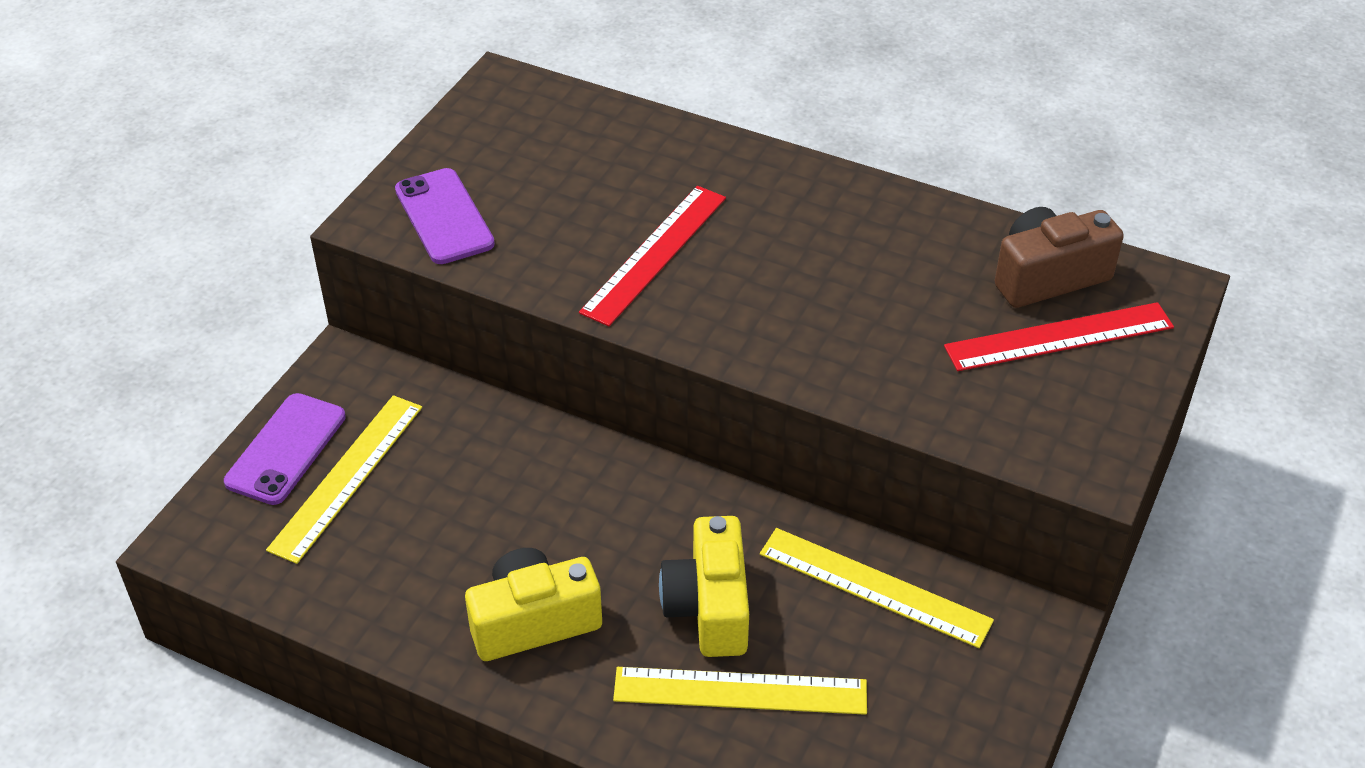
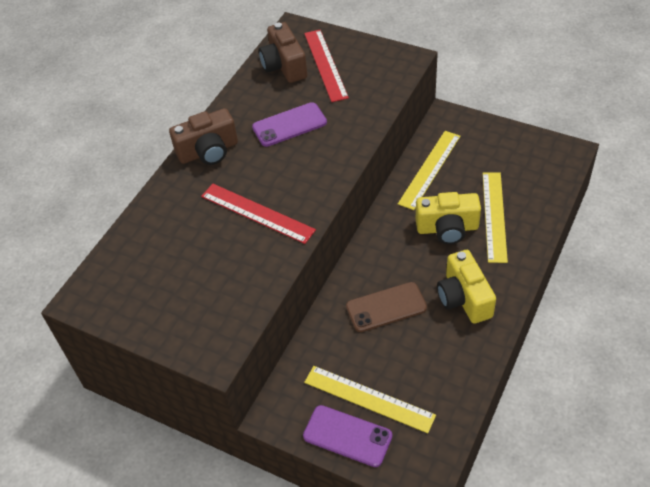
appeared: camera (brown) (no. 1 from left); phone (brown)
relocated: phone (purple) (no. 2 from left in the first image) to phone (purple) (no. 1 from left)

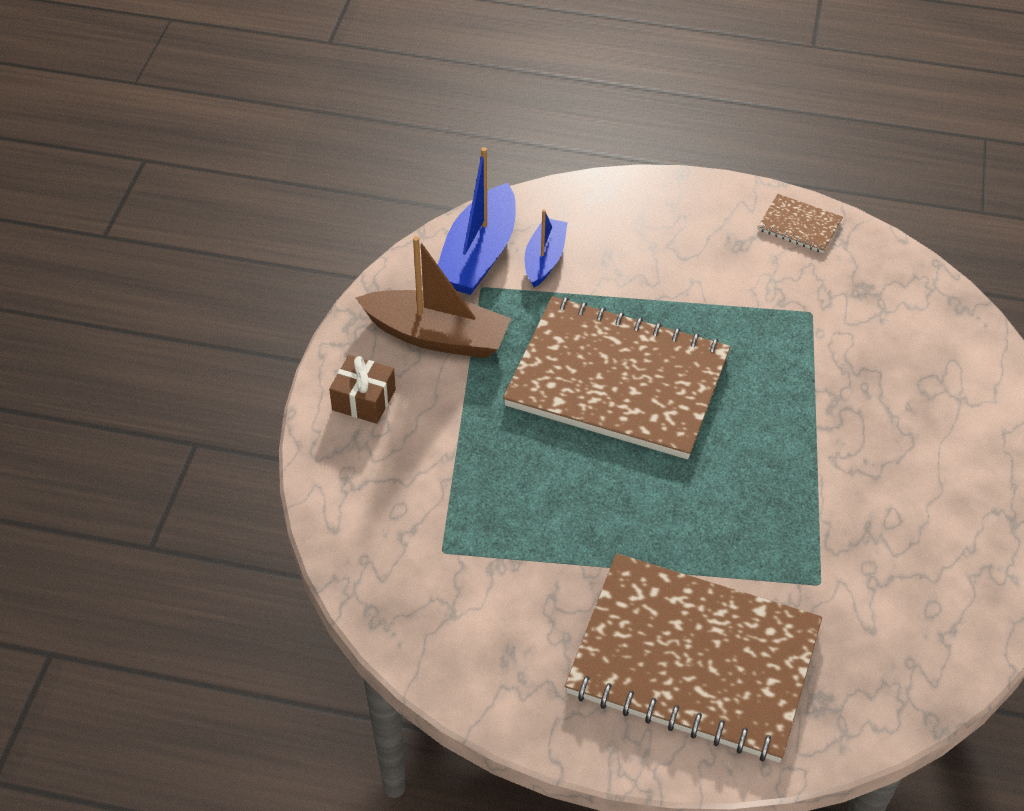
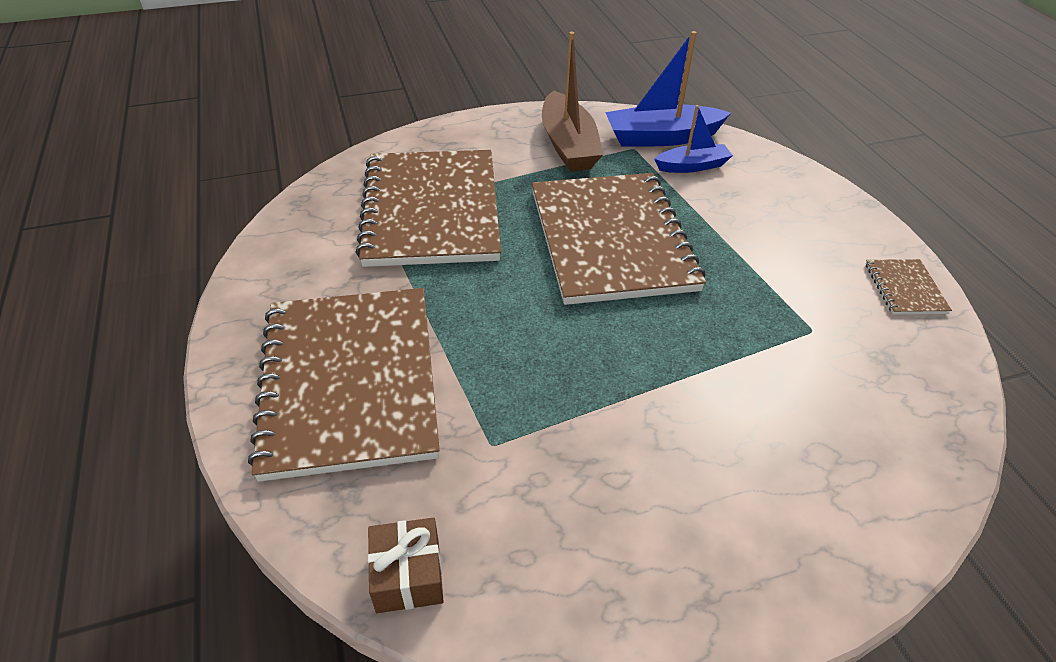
appeared: notebook (brown) (no. 2 from left)
relocated: gift (brown)

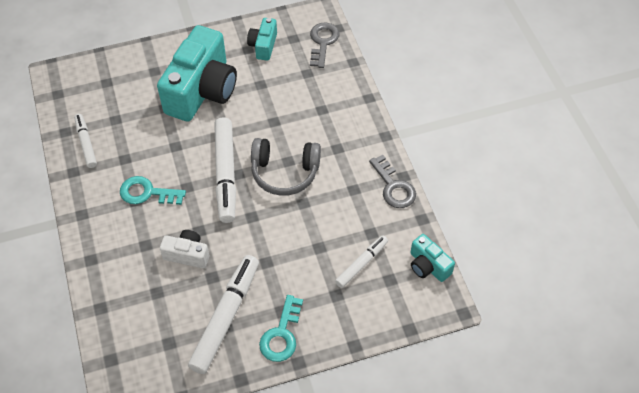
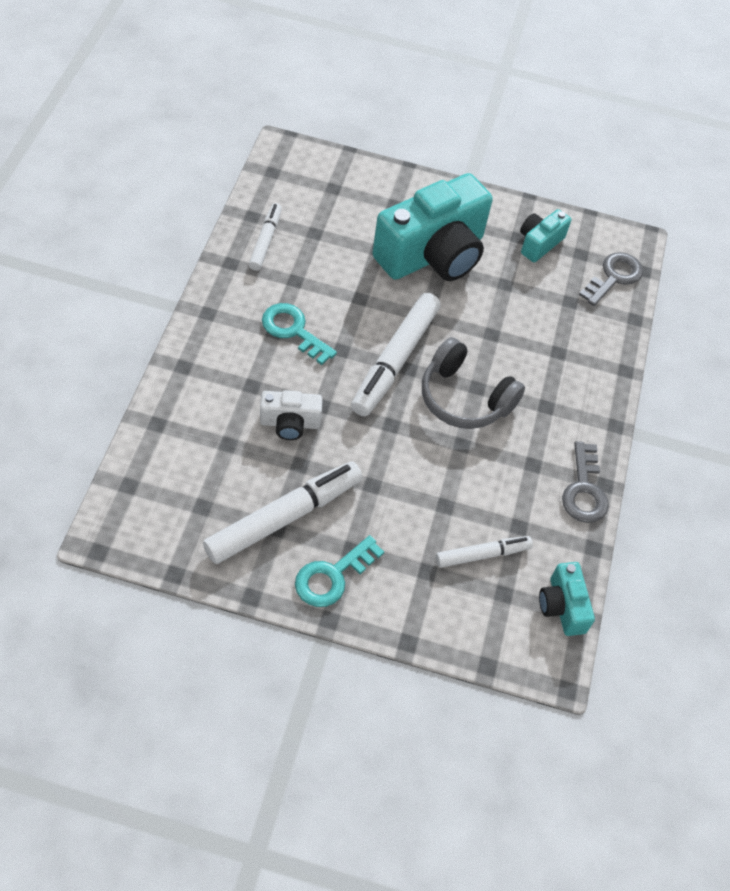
spun: camera (white) 135 degrees clockwise

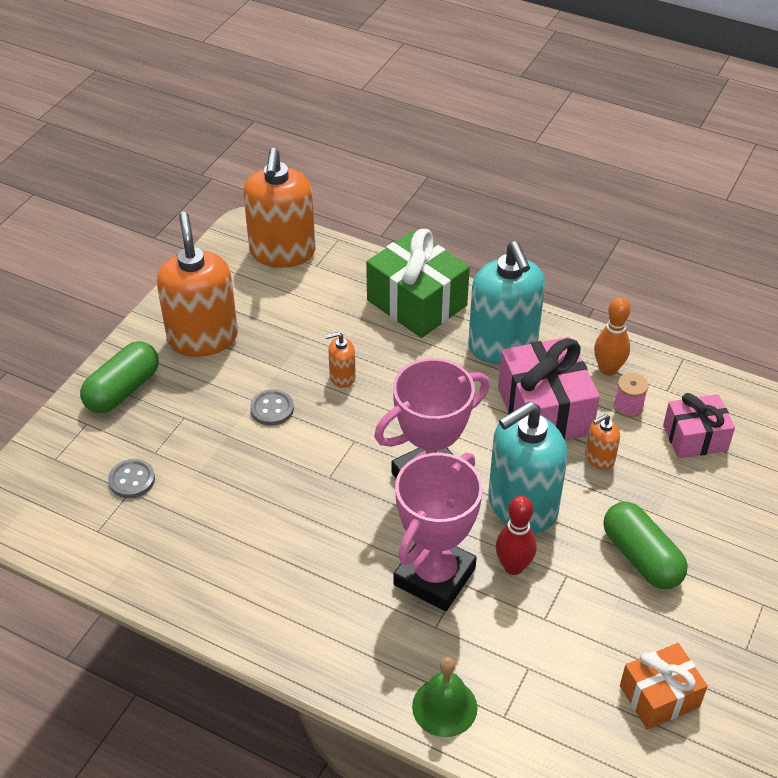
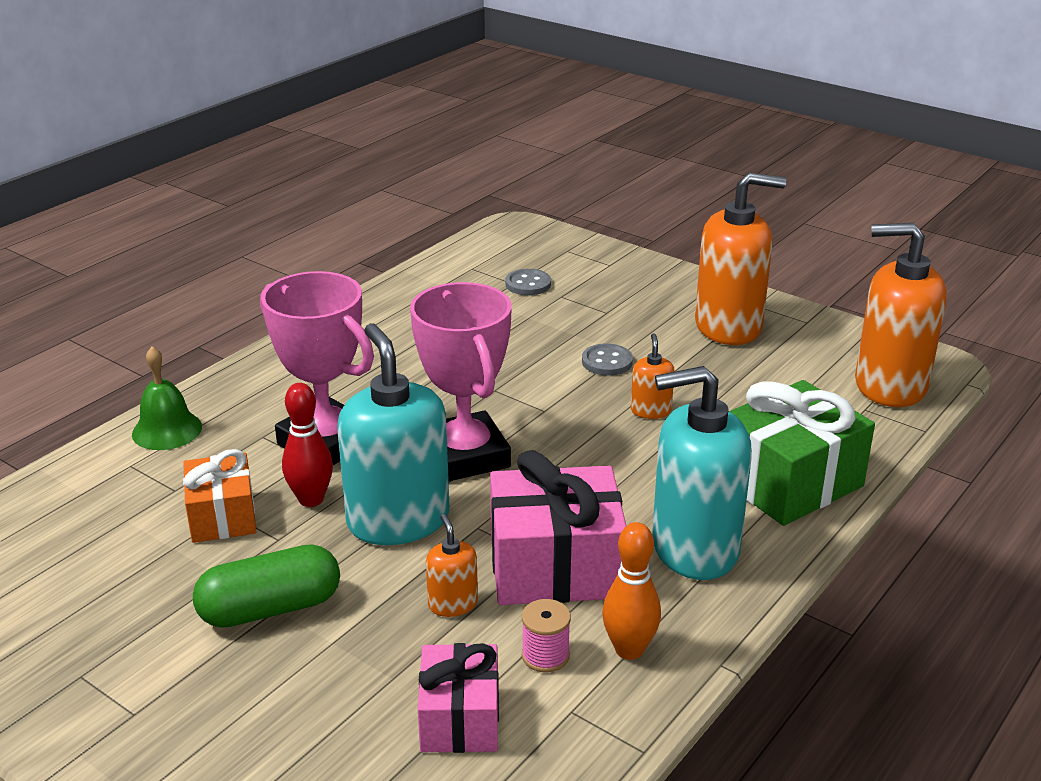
missing: capsule (green) (no. 1 from left)
relocated: gift (orange)

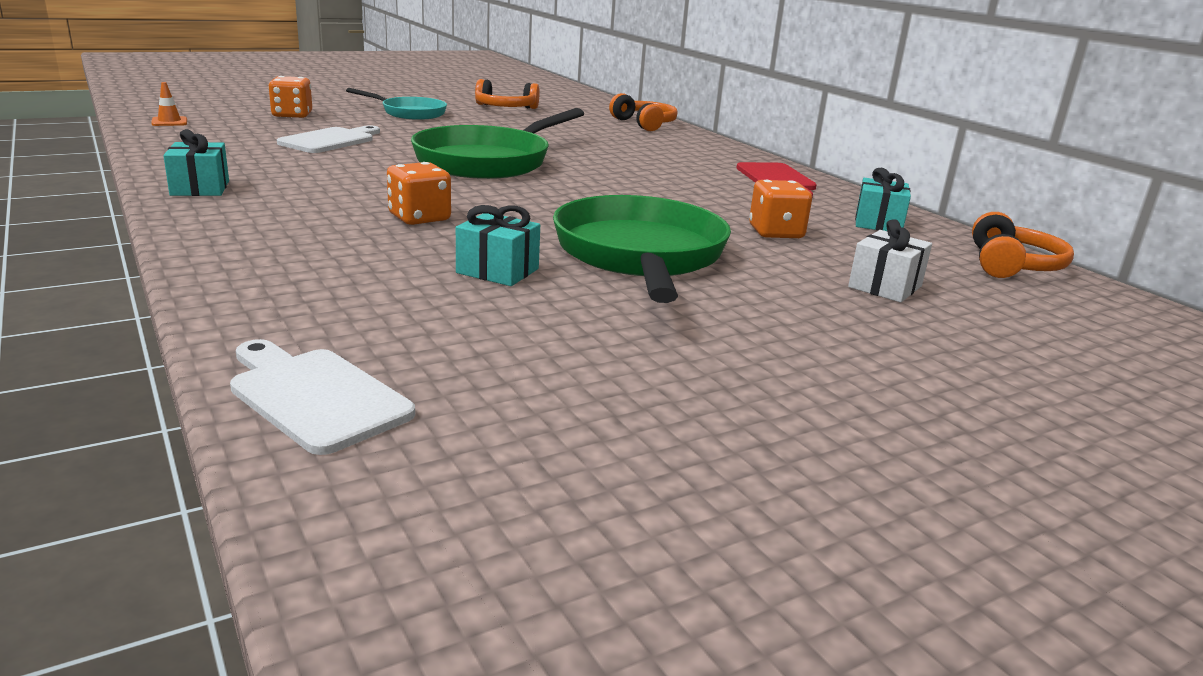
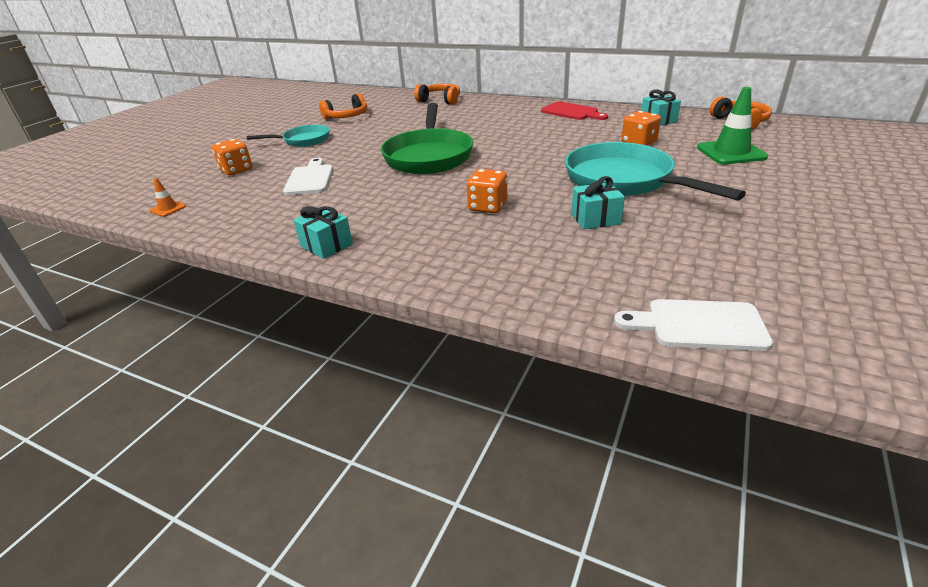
exchanged: gift (white) to traffic cone (green)
colour: pan (green) (no. 2 from left) to pan (turquoise) (no. 2 from left)

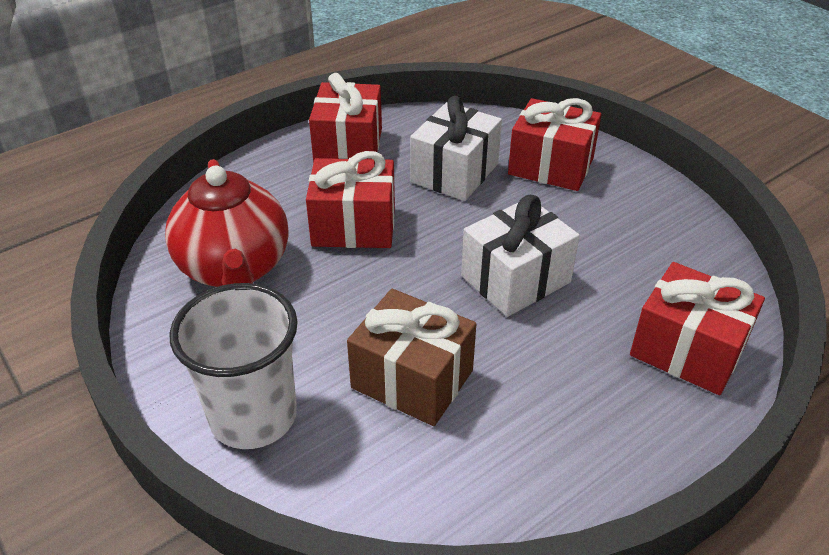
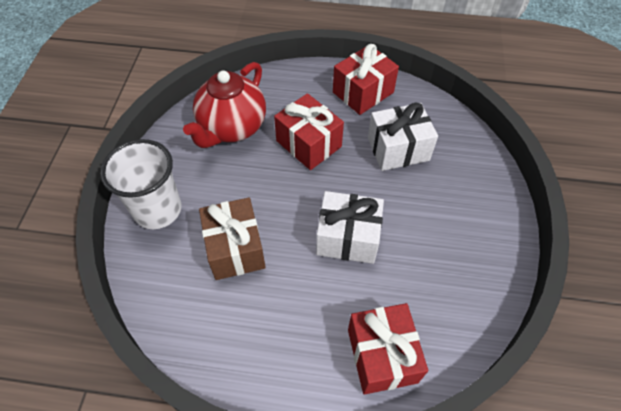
missing: gift (red) (no. 3 from left)

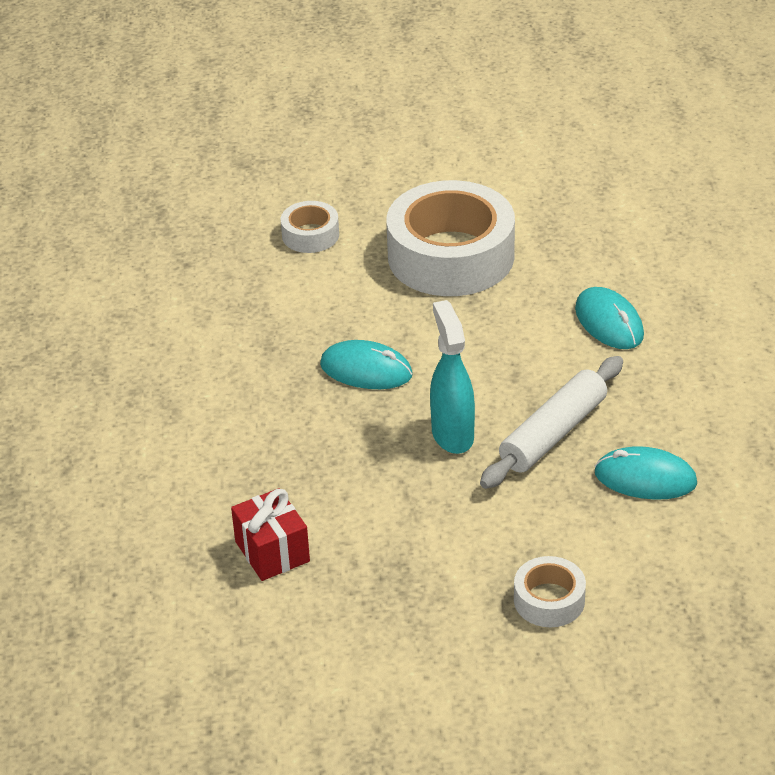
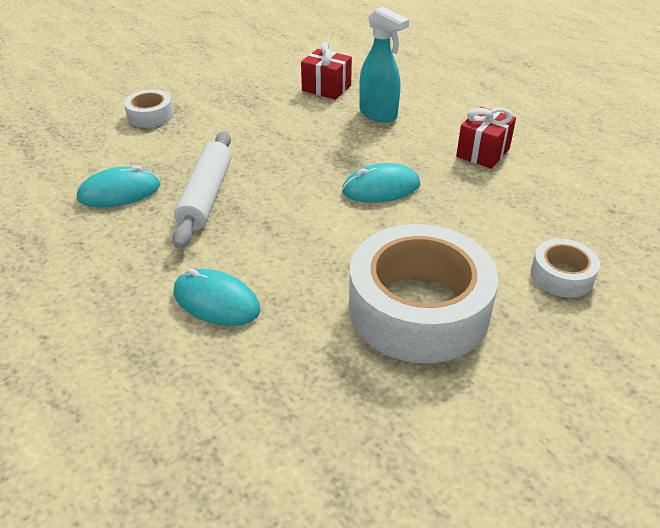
appeared: gift (red) (no. 2 from left)
relocated: spray bottle (turquoise)

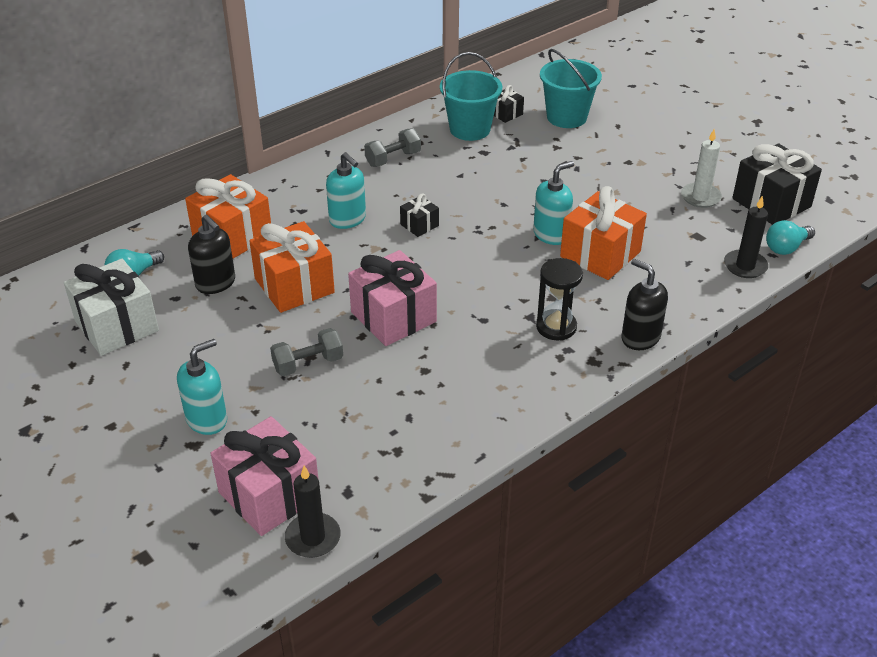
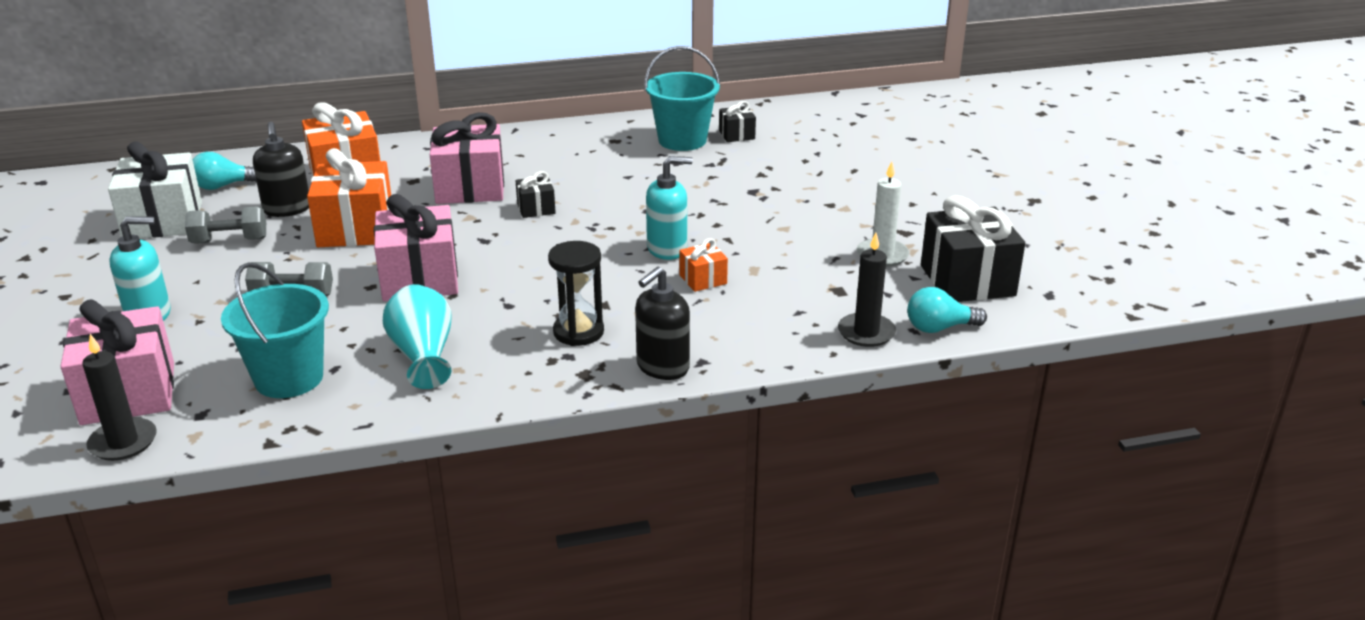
appeared: vase (turquoise)
relocated: bucket (turquoise) (no. 2 from left in the first image) to bucket (turquoise) (no. 1 from left); dumbbell (grey) (no. 2 from left in the first image) to dumbbell (grey) (no. 1 from left)
exchanged: soap dispenser (turquoise) (no. 2 from left) to gift (pink) (no. 3 from left)
spun: soap dispenser (black) (no. 2 from left) 120 degrees counterclockwise
size: gift (orange) (no. 3 from left) x0.49

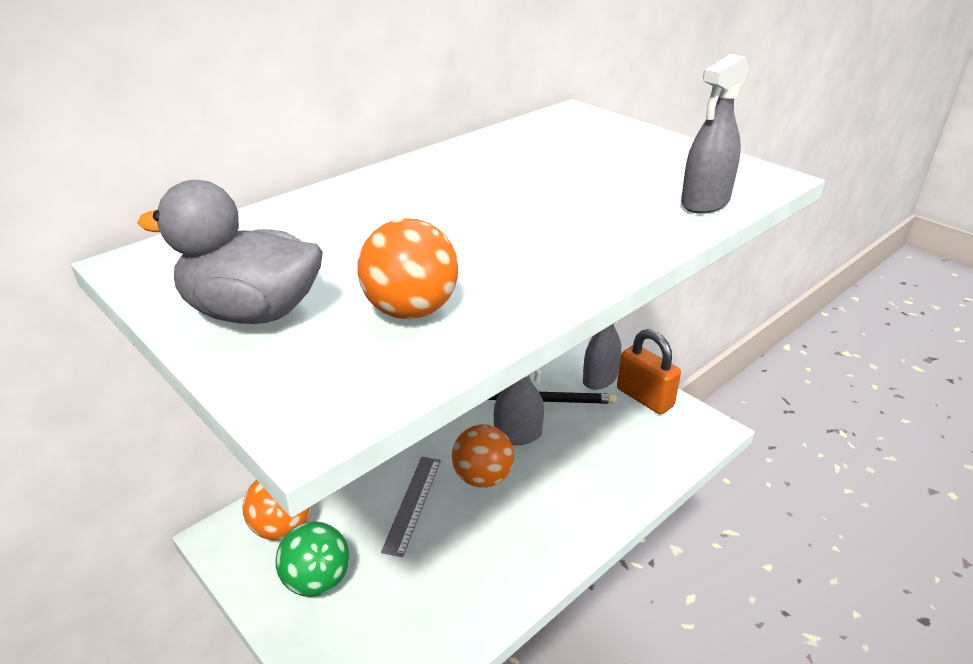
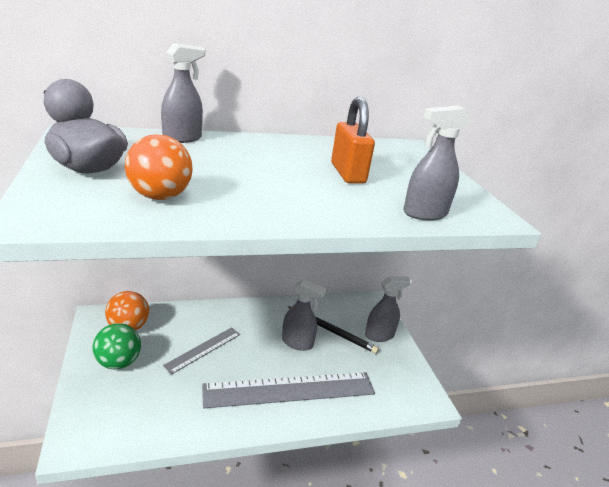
missing: ball (orange) (no. 3 from left)
appeared: spray bottle (grey) (no. 1 from left); ruler (grey) (no. 2 from left)
relocated: padlock (orange)

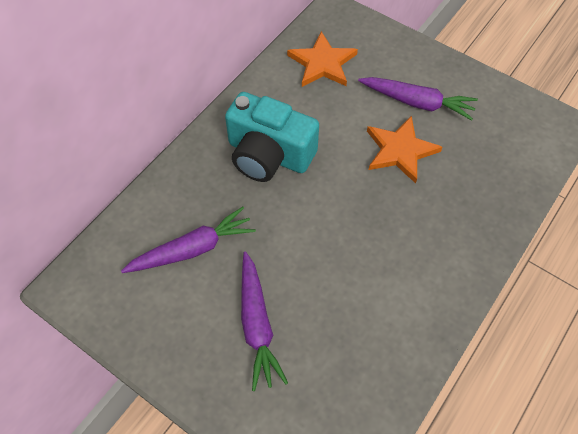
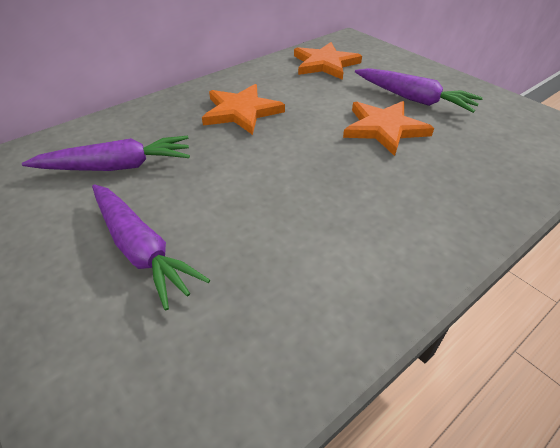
exchanged: camera (turquoise) to star (orange) (no. 1 from left)
spun: carrot (purple) (no. 2 from left) 45 degrees counterclockwise

